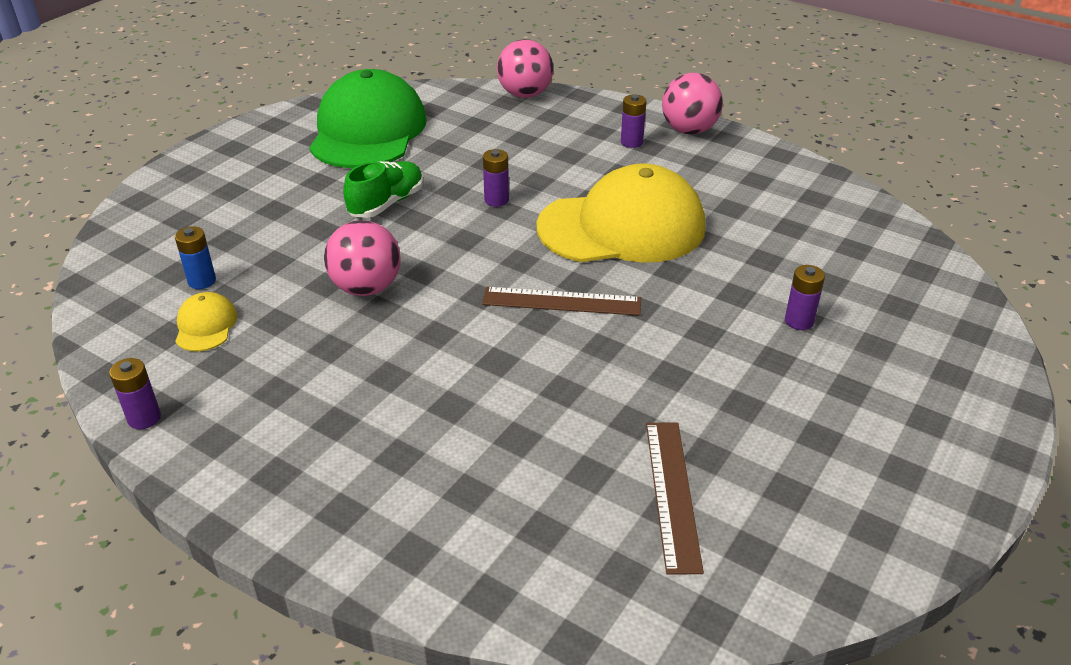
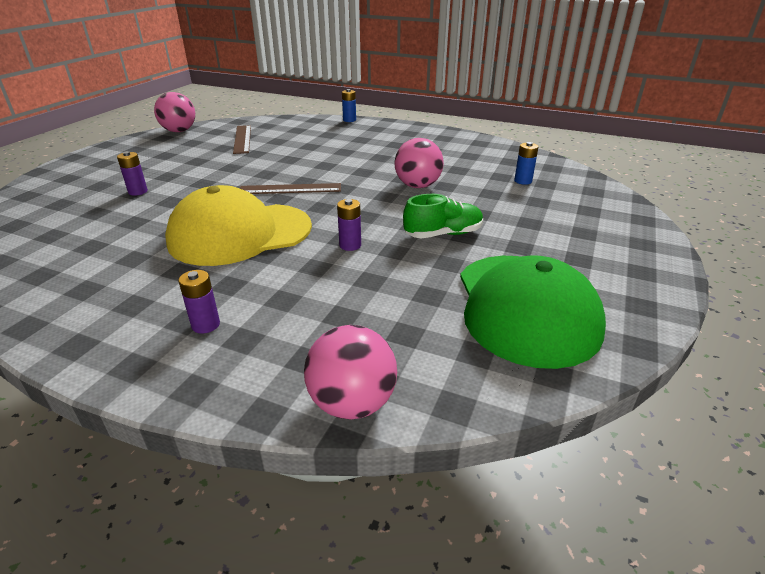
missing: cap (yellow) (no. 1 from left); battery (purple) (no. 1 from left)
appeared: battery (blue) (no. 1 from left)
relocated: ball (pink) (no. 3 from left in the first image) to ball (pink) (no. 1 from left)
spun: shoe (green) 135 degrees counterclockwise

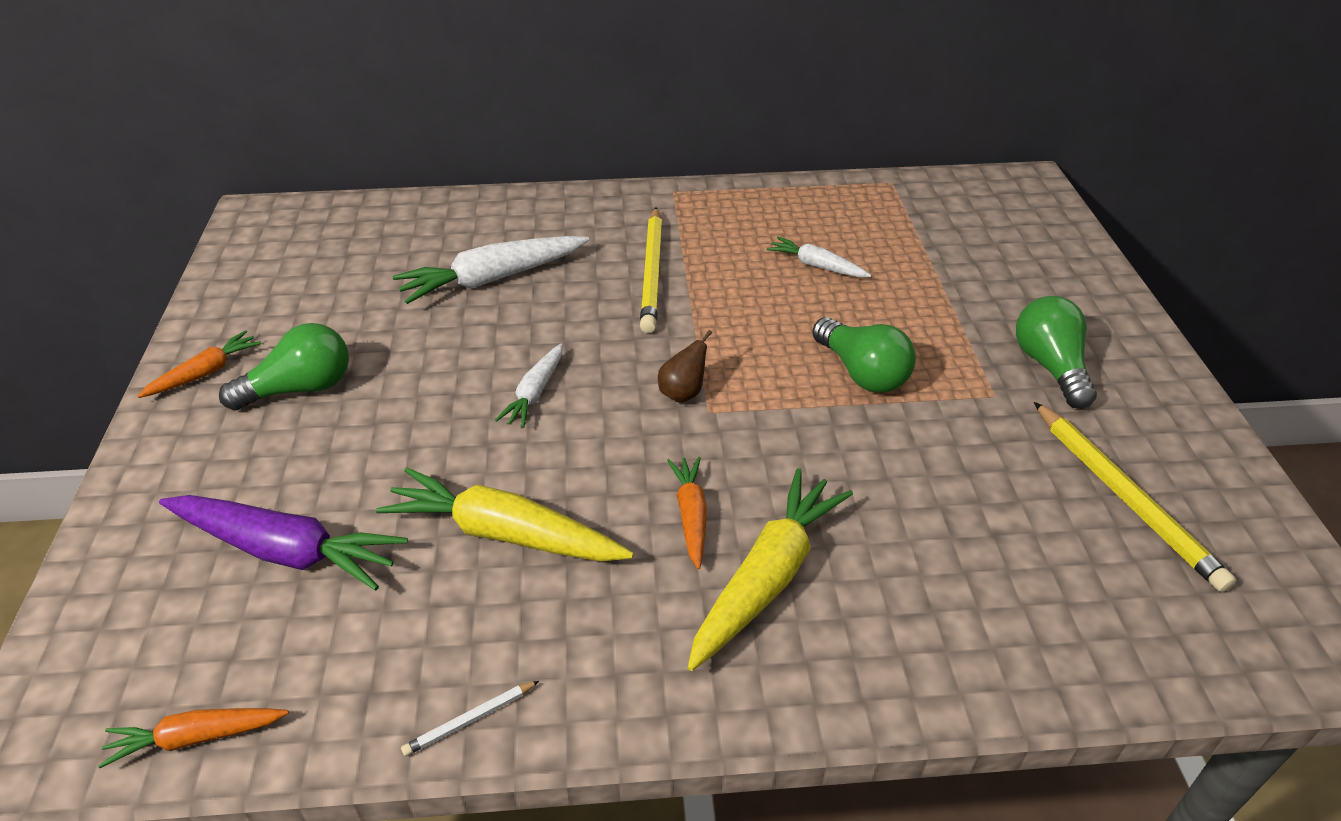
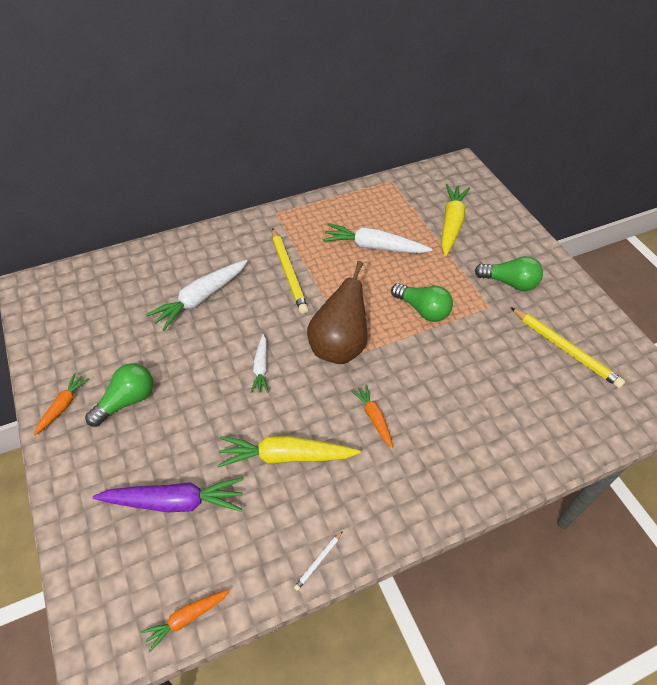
relocated: carrot (yellow) (no. 2 from left)
spun: light bulb (green) (no. 3 from left) 135 degrees clockwise
size: carrot (white) (no. 3 from left) x1.79; pear (brown) x2.36

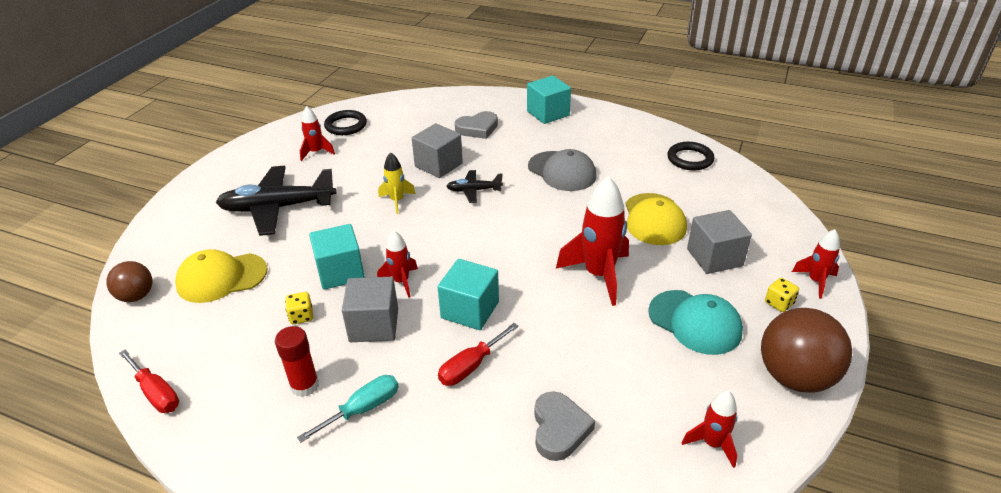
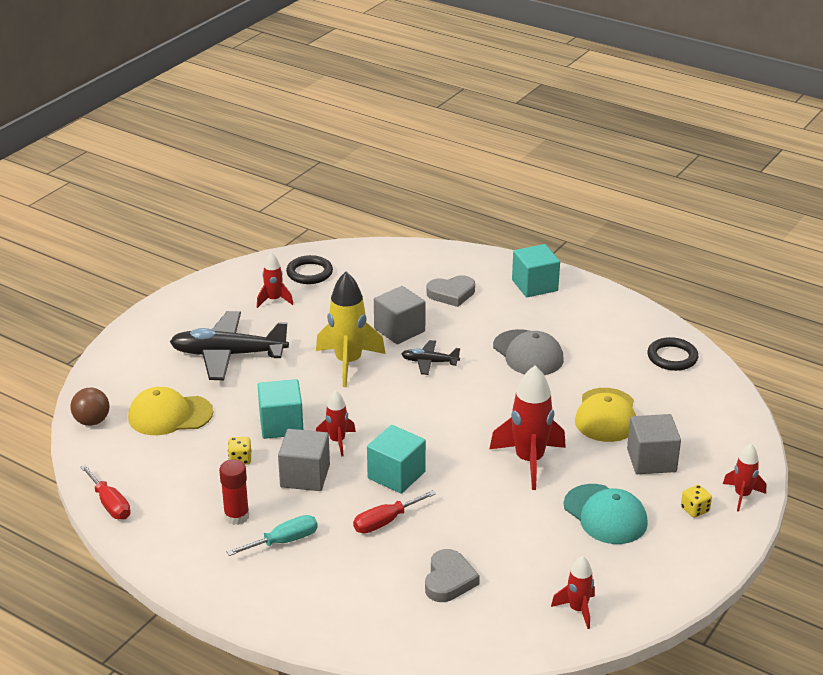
missing: ball (brown) (no. 2 from left)
size: rocket (yellow) x1.82

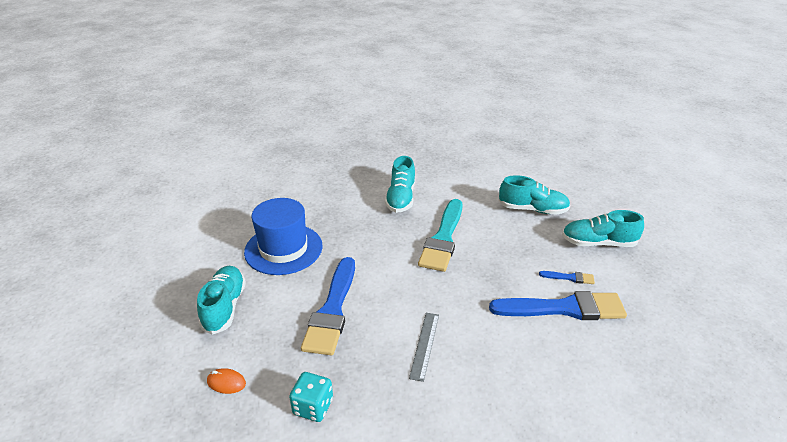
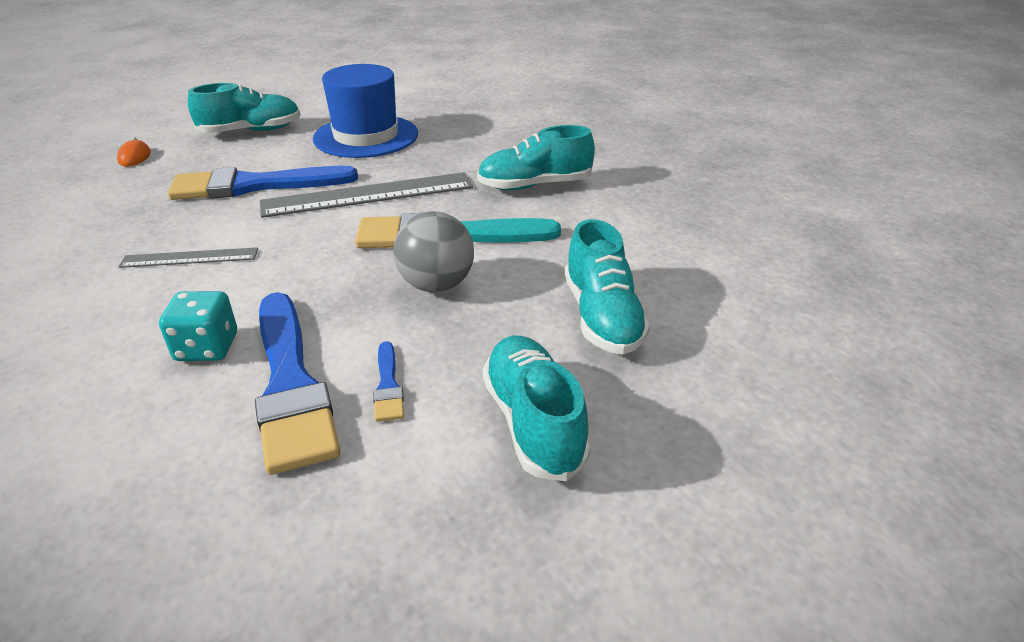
appeared: ruler (grey) (no. 2 from left); ball (grey)
relocated: dice (turquoise)

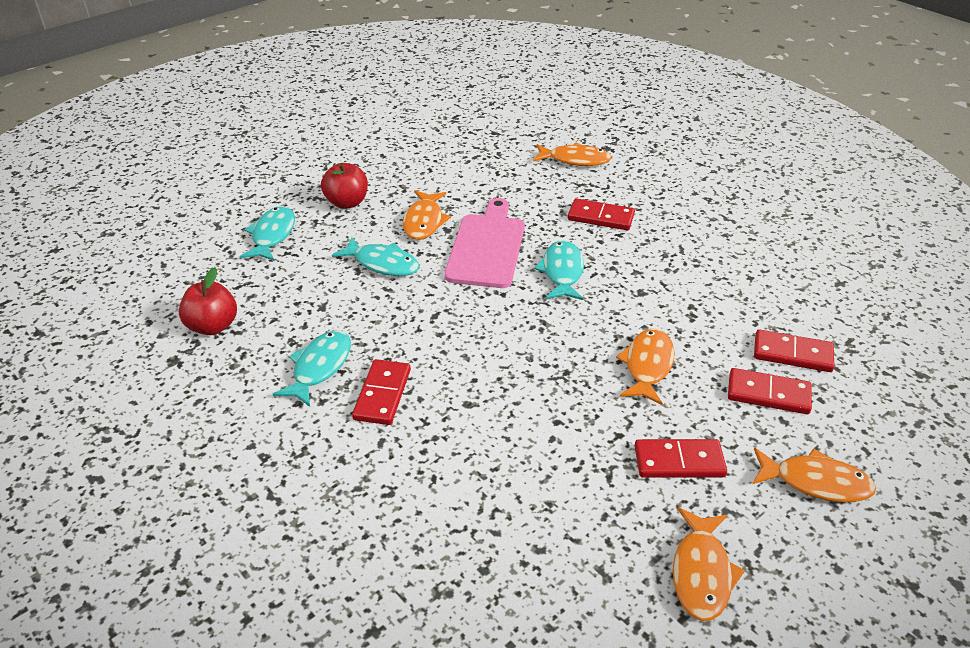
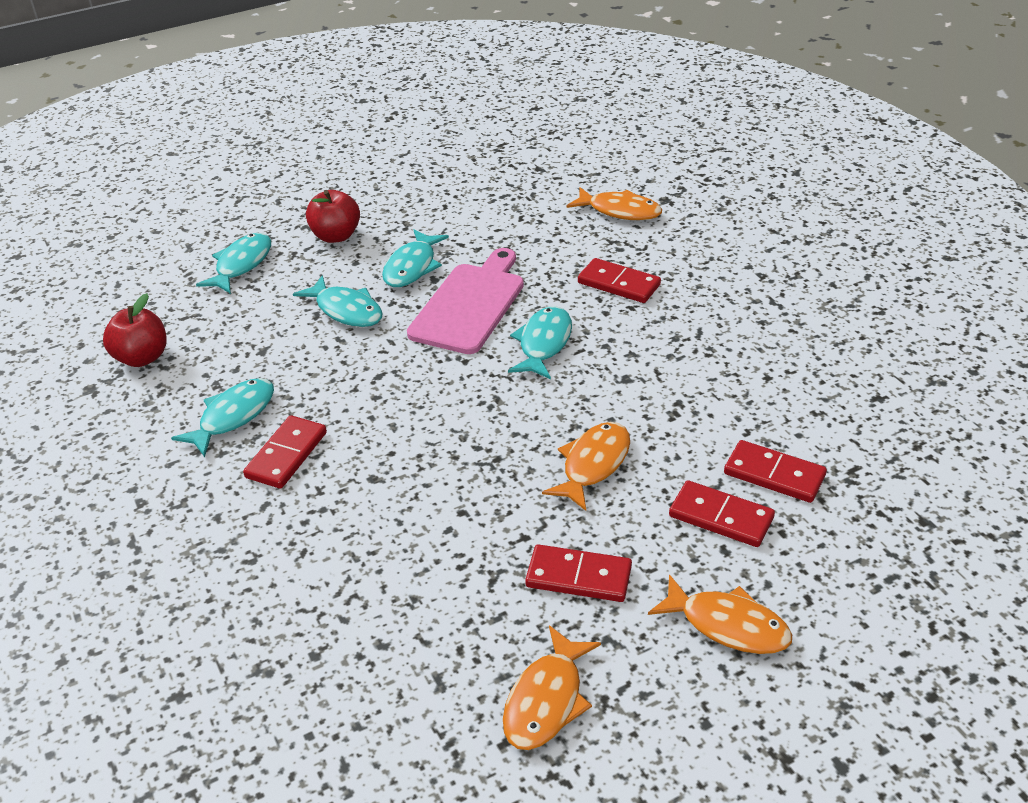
colour: fish (orange) (no. 1 from left) to fish (turquoise) (no. 4 from left)

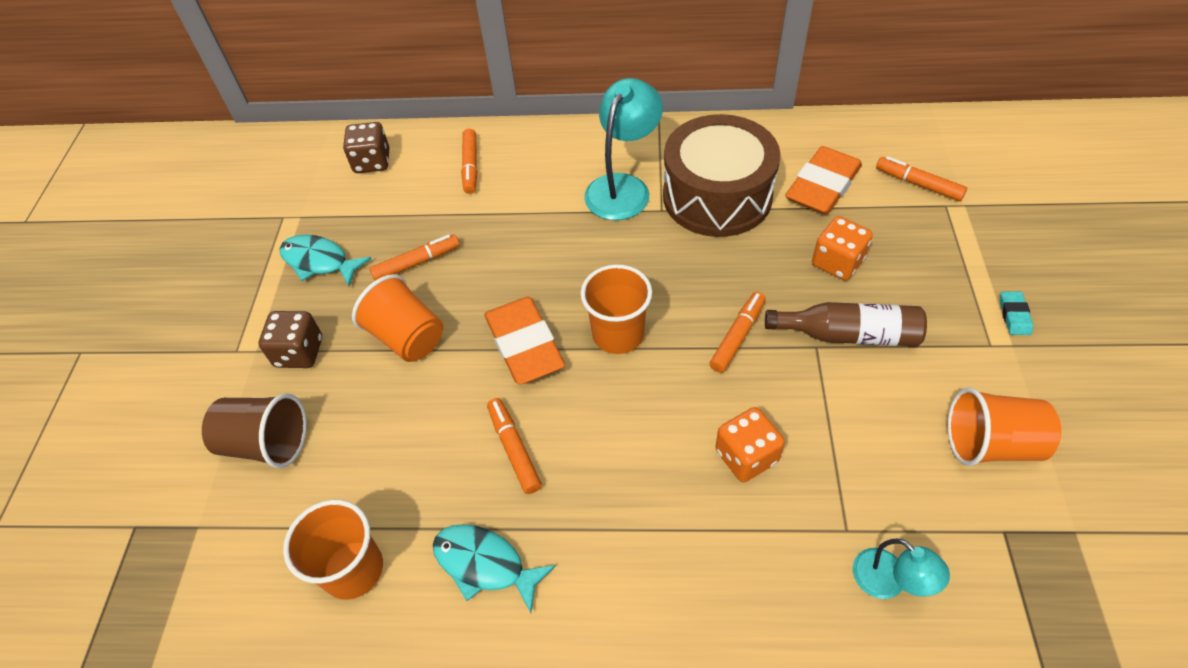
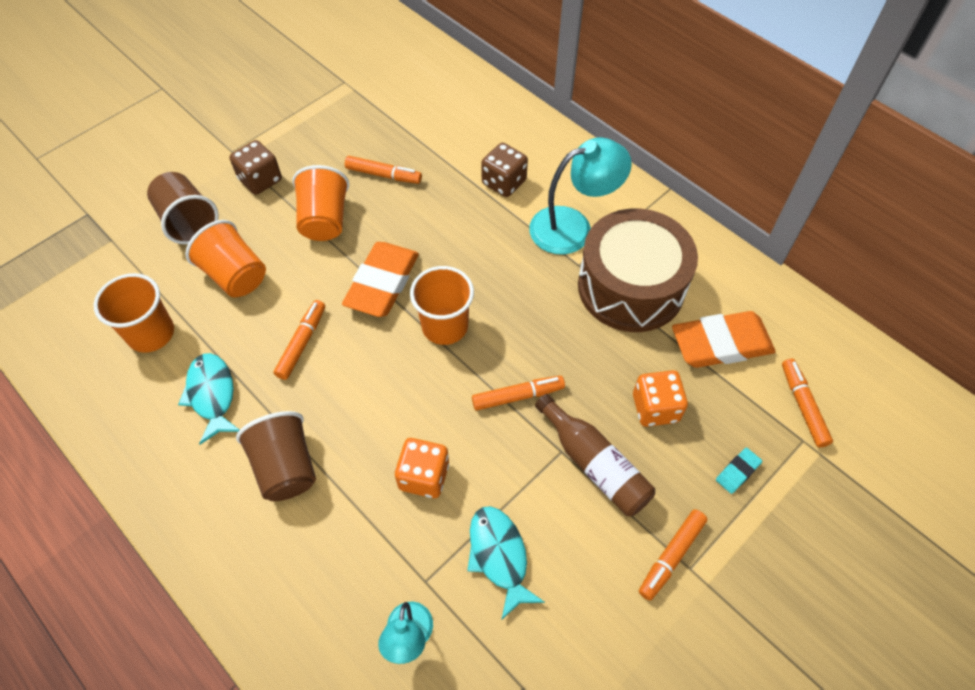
appeared: cup (brown) (no. 2 from left)
relocated: dice (brown) (no. 2 from left); marker (orange) (no. 2 from left in the first image) to marker (orange) (no. 4 from left); fish (turquoise) (no. 1 from left in the first image) to fish (turquoise) (no. 2 from left); eraser (turquoise); cup (orange) (no. 4 from left in the first image) to cup (orange) (no. 2 from left)

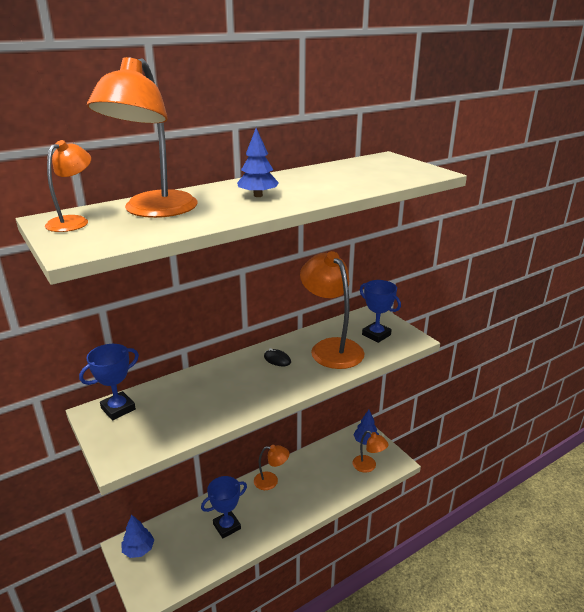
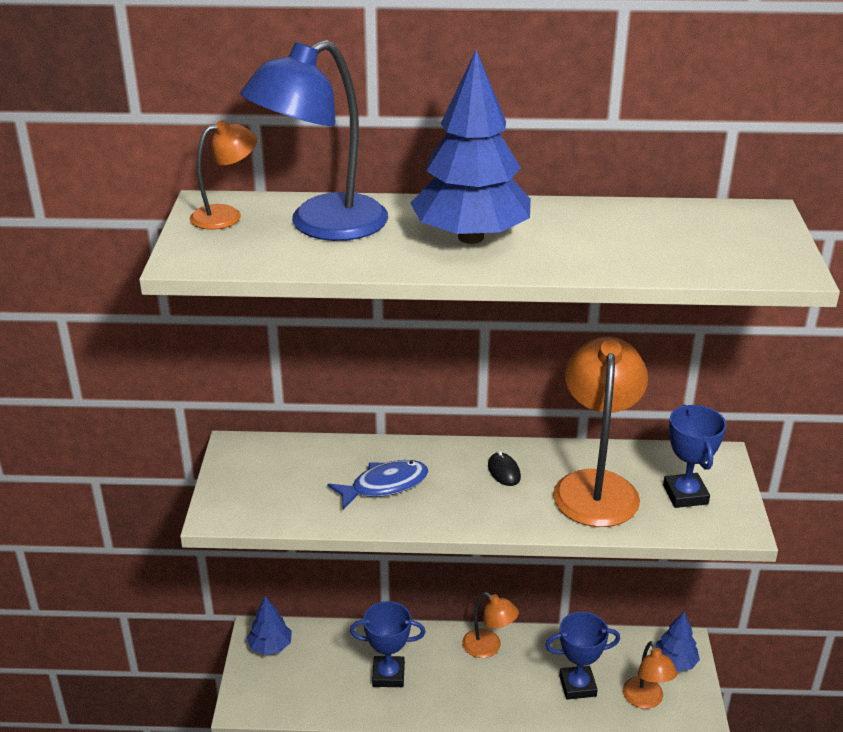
appeared: fish (blue)
relocated: trophy (blue) (no. 1 from left in the first image) to trophy (blue) (no. 2 from left)
colour: lamp (orange) (no. 2 from left) to lamp (blue)
size: tree (blue) (no. 2 from left) x1.97

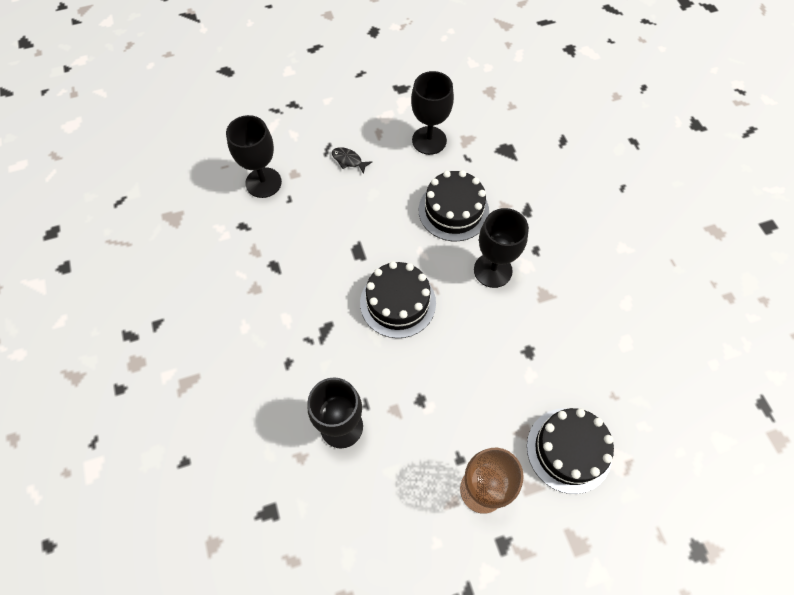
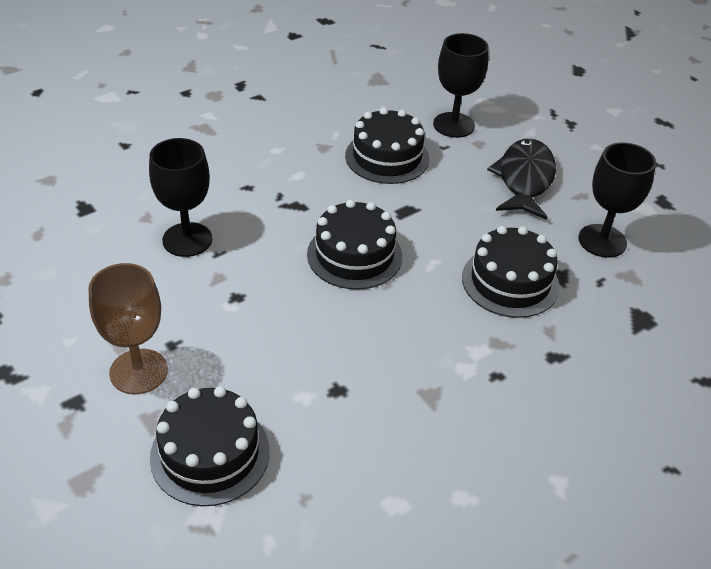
missing: goblet (black) (no. 4 from left)
appeared: cake (black) (no. 3 from left)
size: fish (black) x2.26

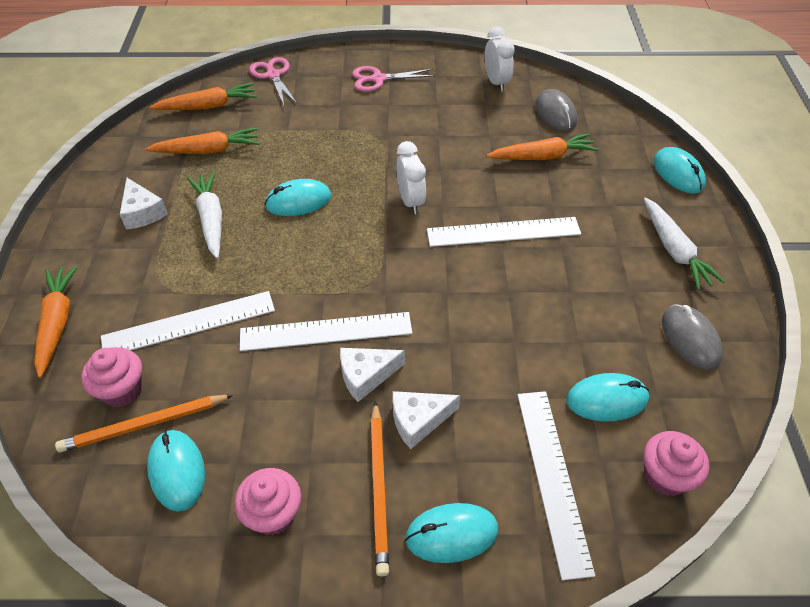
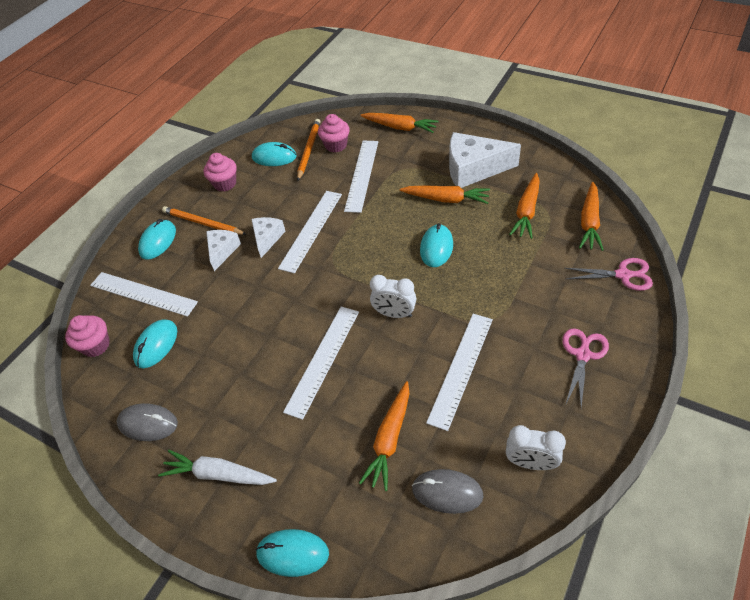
appeared: ruler (white) (no. 5 from left)
colour: carrot (white) (no. 1 from left) to carrot (orange) (no. 3 from left)
size: cheese (white) (no. 1 from left in the first image) x1.79

